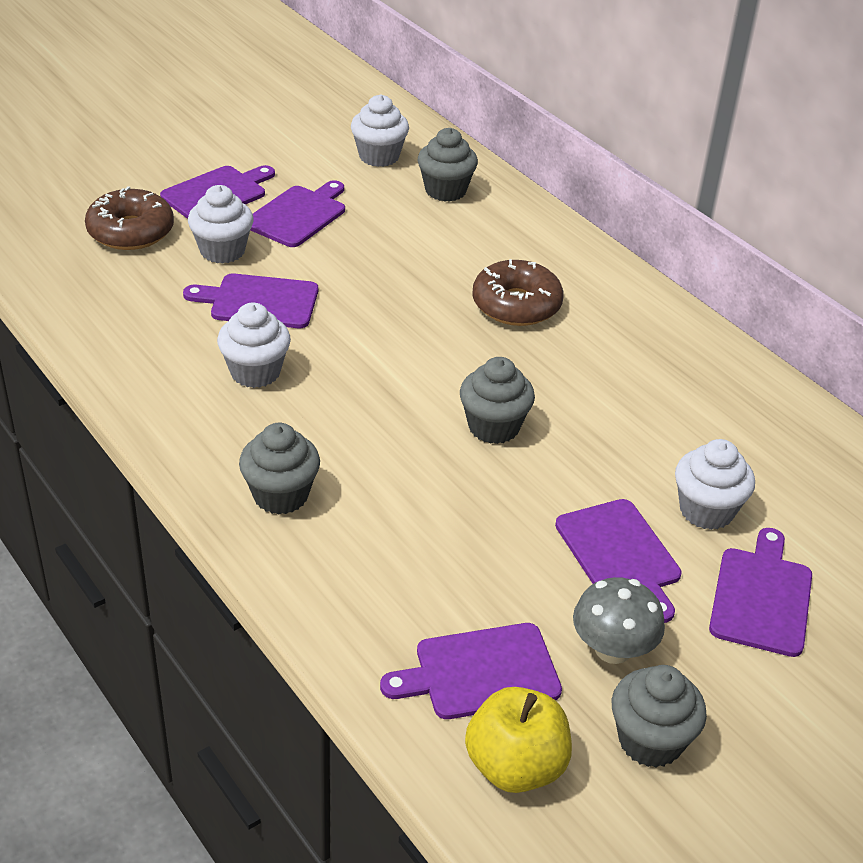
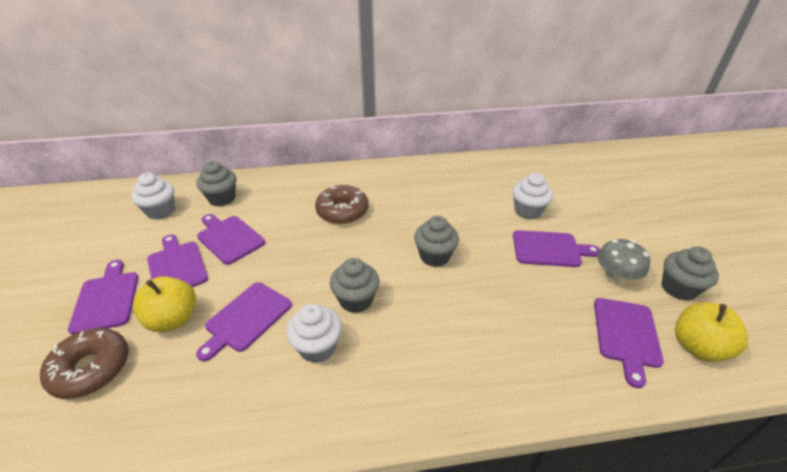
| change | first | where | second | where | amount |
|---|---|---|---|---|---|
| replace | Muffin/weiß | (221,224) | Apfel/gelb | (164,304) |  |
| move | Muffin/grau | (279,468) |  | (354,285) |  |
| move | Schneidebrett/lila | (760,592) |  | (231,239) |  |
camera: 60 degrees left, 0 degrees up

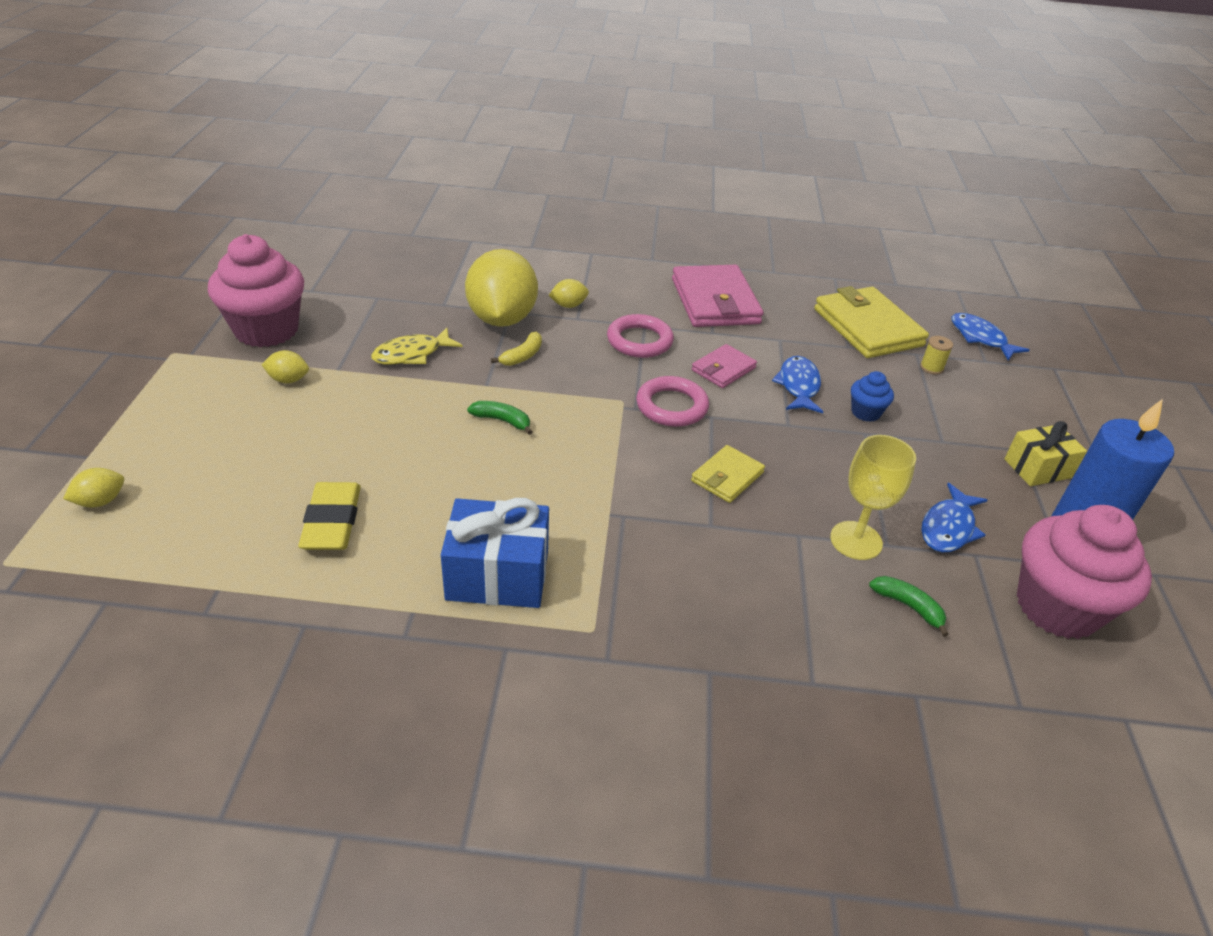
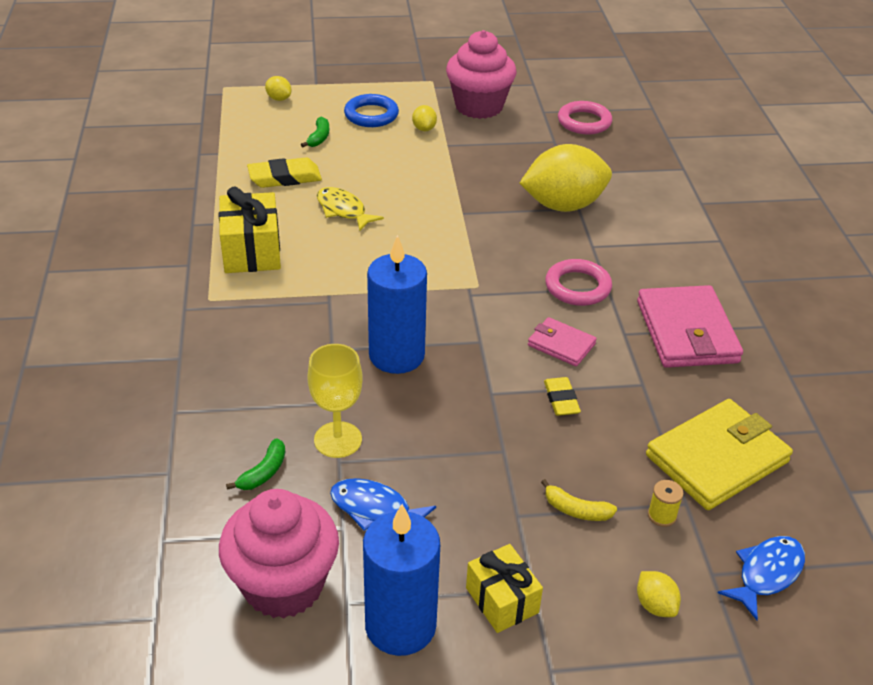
| change | first | where | second | where | amount |
|---|---|---|---|---|---|
| move | Fisch/gelb | (416,346) |  | (350,209) |  |
| recolor | Geschenk/blau | (495,553) | Geschenk/gelb | (250,230) |  |
| move | Banane/grün | (499,418) |  | (315,132) |  |
| move | Banane/gelb | (516,349) |  | (579,500) |  |
| move | Zitrone/gelb | (569,293) |  | (659,594) |  |
| move | Ring/rosa | (672,401) |  | (585,117) |  |
| rotate | Geldbörse/rosa | (717,296) |  | (690,326) | 75 degrees counterclockwise |
| replace | Geldbörse/gelb | (728,474) | Kerze/blau | (397,304) |  |
| replace | Fisch/blau | (797,384) | Radiergummi/gelb | (562,396) |  |
| delete | Muffin/blau | (872,396) |  |  |  |
| insert |  |  | Ring/blau | (371,110) |  |
camera: 80 degrees right, 0 degrees up

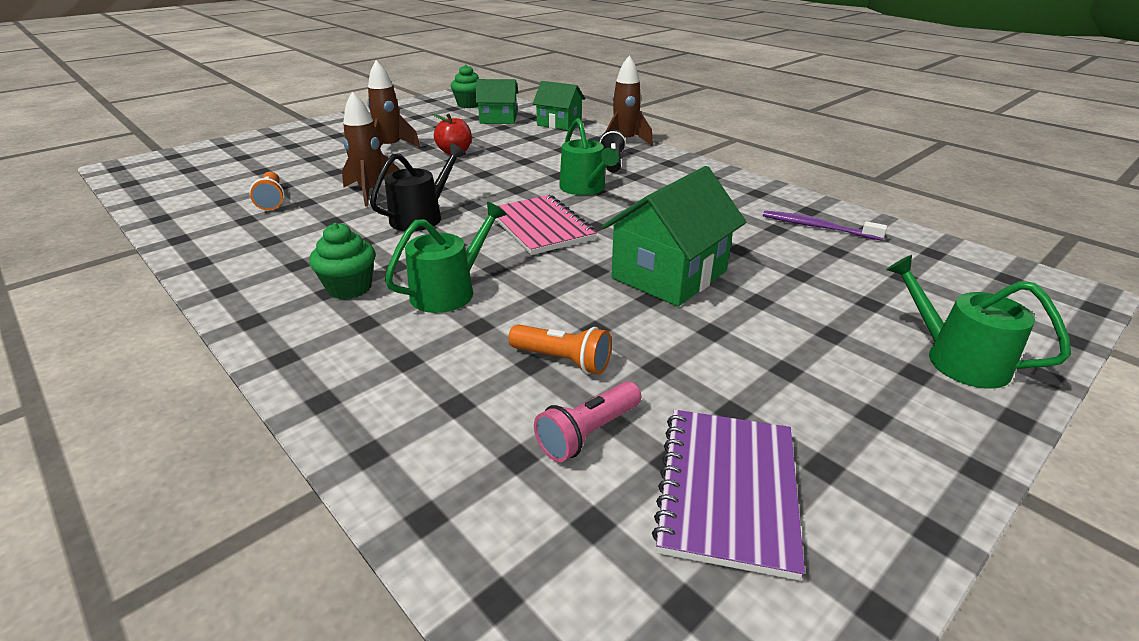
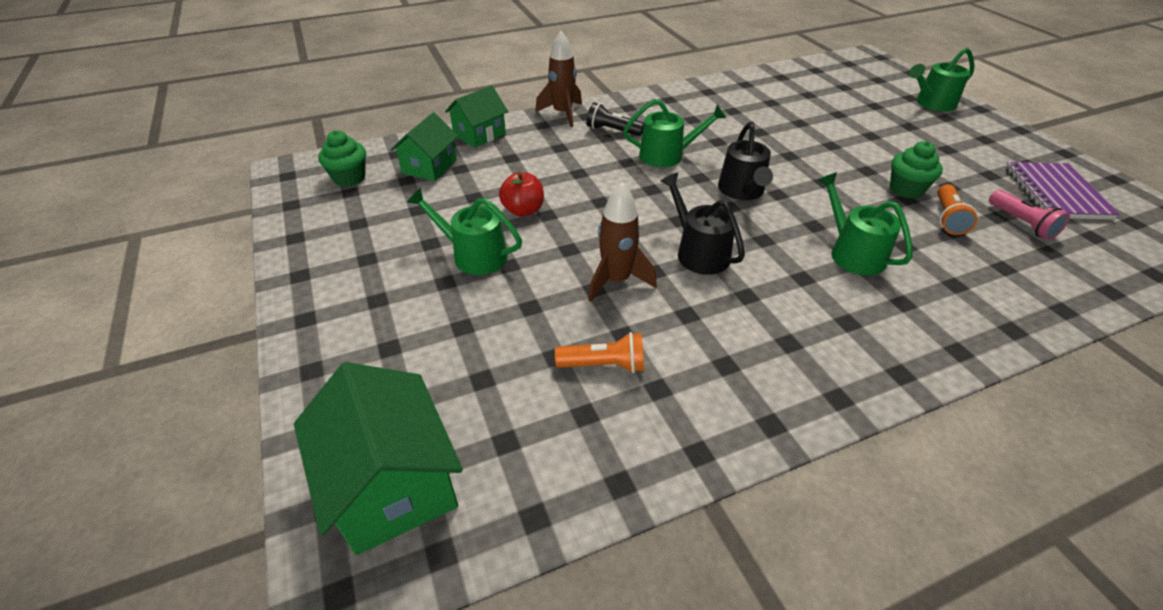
| change | first | where | second | where | amount |
|---|---|---|---|---|---|
| move | Muffin/grün | (342,261) |  | (916,170) |  |
| replace | Rakete/braun | (393,103) | Gießkanne/grün | (464,231) |  |
| replace | Notizbuch/rosa | (546,225) | Gießkanne/schwarz | (745,161) |  |
| rotate | Taschenlampe/orange | (560,349) |  | (957,209) | 150 degrees clockwise |
| move | Haus/grün | (674,236) |  | (378,458) |  |
| rotate | Notizbuch/lila | (728,495) |  | (1062,191) | 60 degrees clockwise |
| delete | Zahnbürste/lila | (825,225) |  |  |  |
camera: 70 degrees left, 10 degrees up

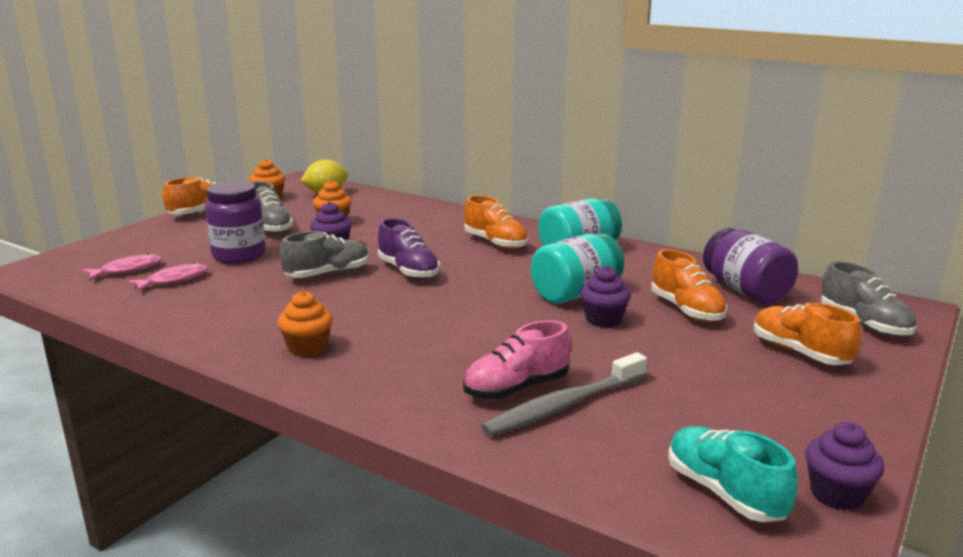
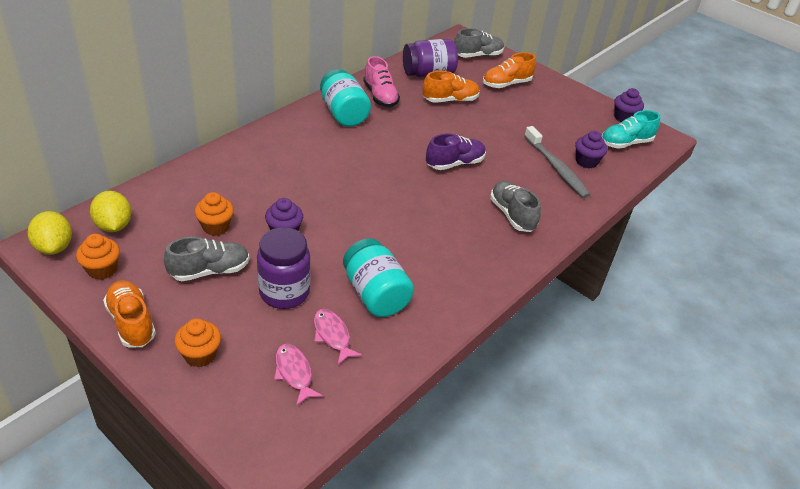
| change | first | where | second | where | amount |
|---|---|---|---|---|---|
| move | Muffin/orange | (305,324) |  | (197,342) |  |
| move | Schuh/grau | (324,254) |  | (515,206) |  |
| move | Schuh/lila | (409,248) |  | (456,152) |  |
| move | Schuh/rosa | (517,359) |  | (381,81) |  |
| delete | Schuh/orange | (496,222) |  |  |  |
| move | Einmachglas/türkis | (577,269) |  | (378,277) |  |
| move | Muffin/lila | (605,296) |  | (591,149) |  |
| insert |  |  | Zitrone/gelb | (49,233) |  |
camera: 85 degrees left, 20 degrees up

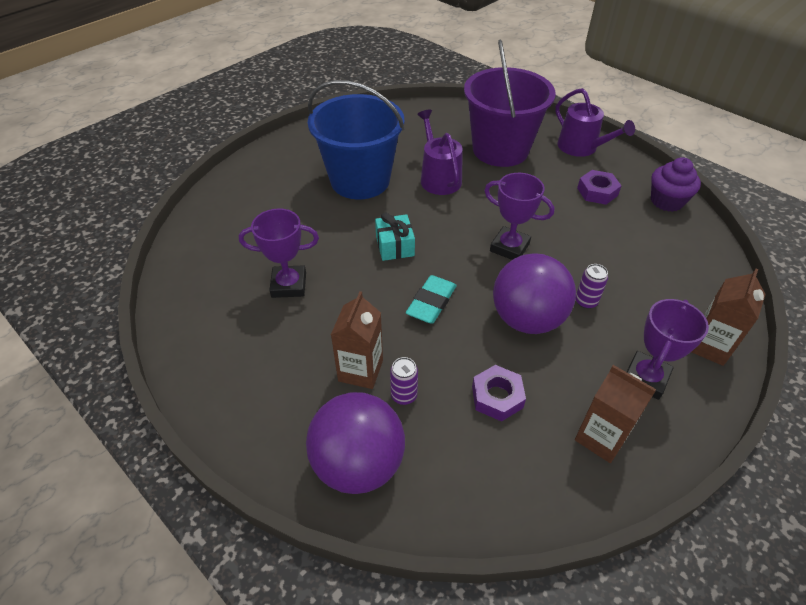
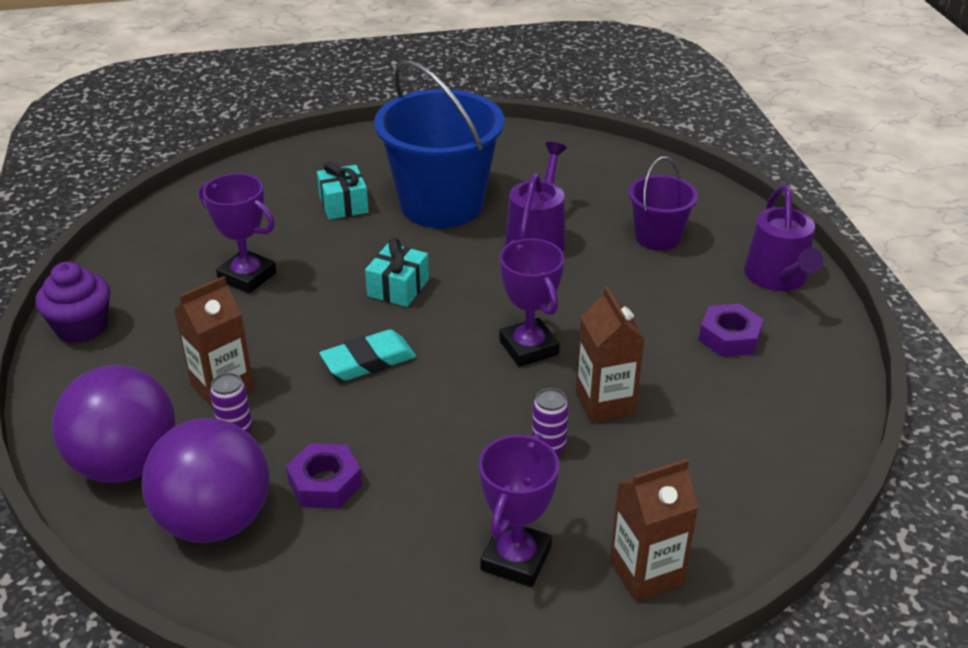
| change | first | where | second | where | amount |
|---|---|---|---|---|---|
| resize | Eimer/lila | (510,103) |  | (663,204) | x0.52 |
| move | Ball/lila | (534,293) |  | (205,480) |  |
| move | Getränkekarton/braun | (615,414) |  | (610,355) |  |
| rotate | Pokal/lila | (668,349) |  | (519,510) | 45 degrees counterclockwise |
| move | Muffin/lila | (676,184) |  | (73,303) |  |
| insert |  |  | Geschenk/türkis | (343,190) |  |
camera: 35 degrees right, 10 degrees down

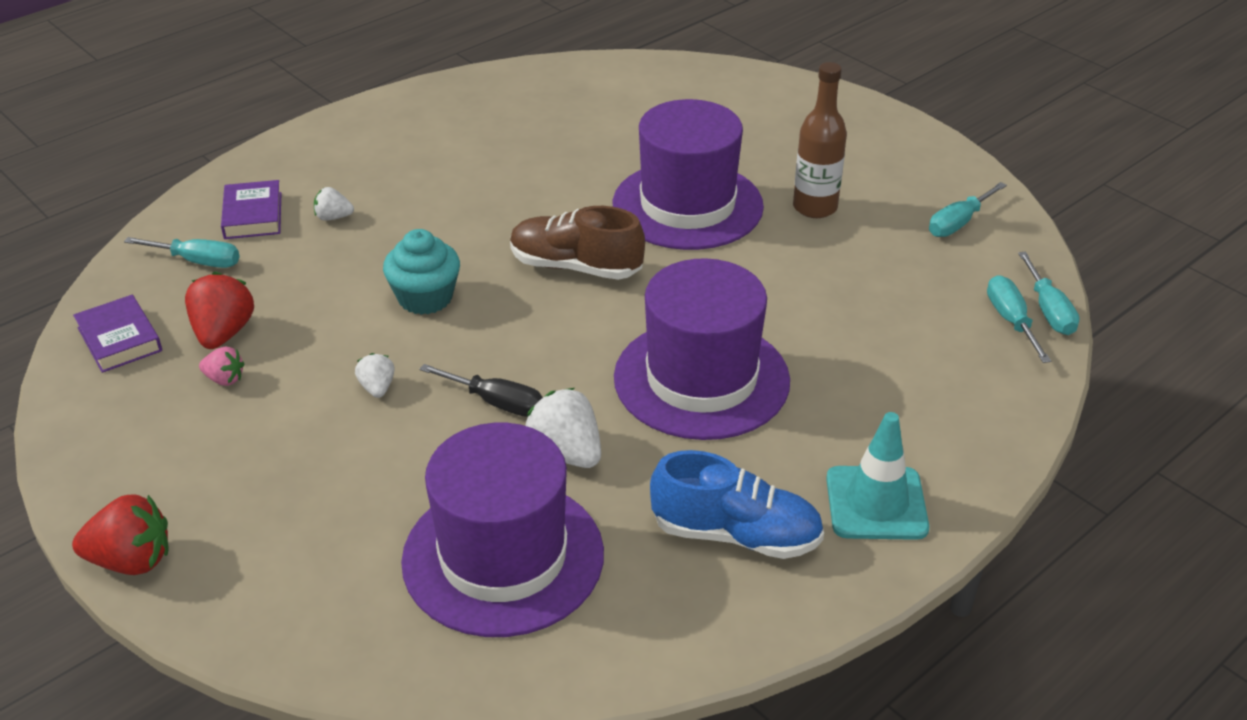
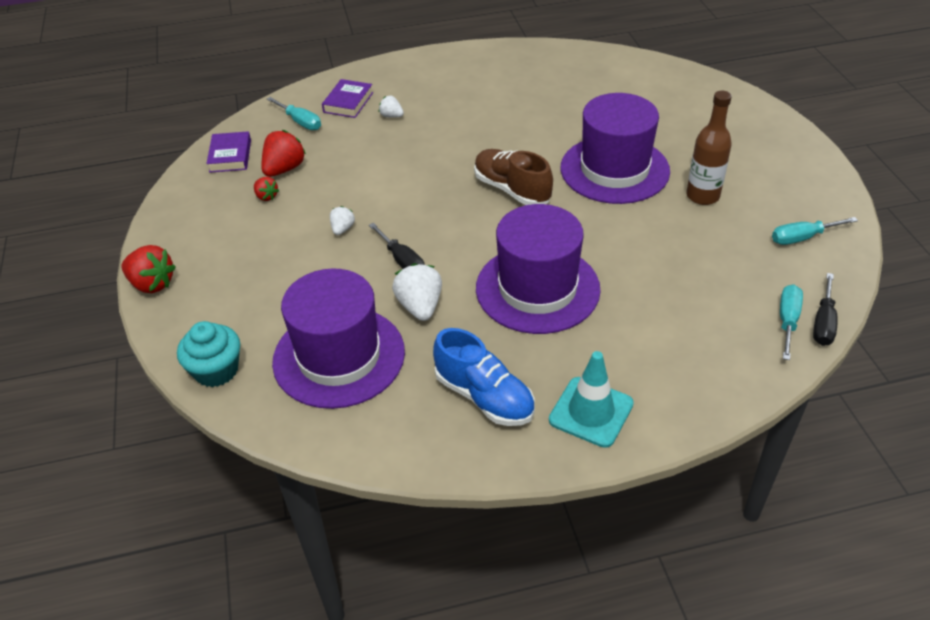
| change | first | where | second | where | amount |
|---|---|---|---|---|---|
| recolor | Erdbeere/rosa | (222,366) | Erdbeere/rot | (266,189) |  |
| move | Muffin/türkis | (421,272) |  | (208,354) |  |
| recolor | Schraubenzieher/türkis | (1049,293) | Schraubenzieher/schwarz | (825,309) |  |
camera: 30 degrees right, 5 degrees up

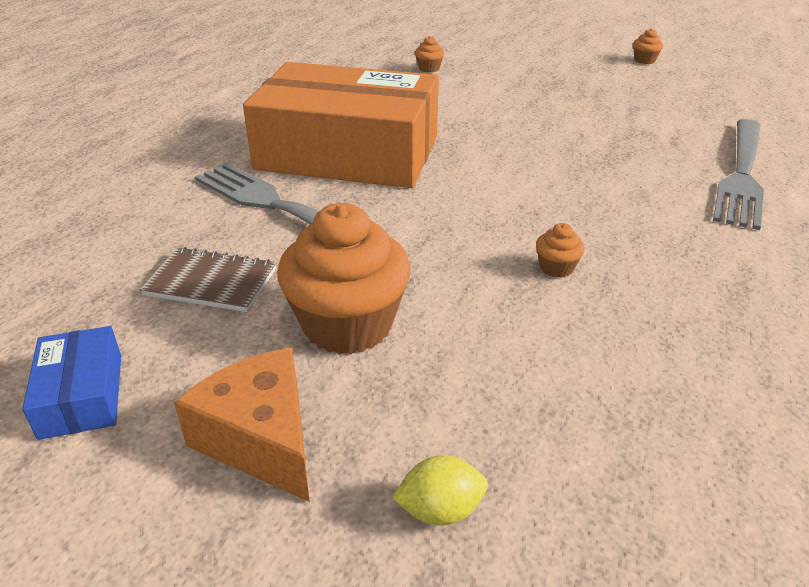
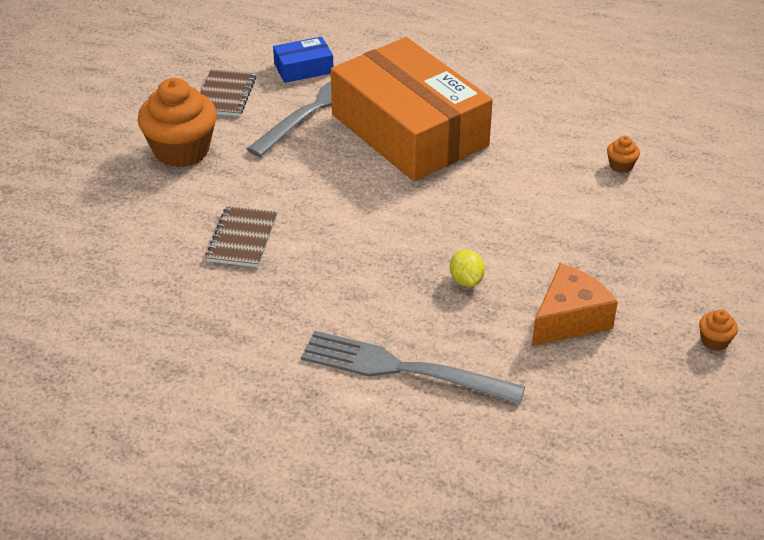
| change | first | where | second | where | amount |
|---|---|---|---|---|---|
| move | Schachtel/blau | (71,383) |  | (303,59) |  |
| move | Käse/orange | (242,425) |  | (575,304) |  |
| rotate | Schachtel/orange | (341,125) |  | (412,109) | 45 degrees counterclockwise |
| move | Zitrone/gelb | (440,490) |  | (467,268) |  |
| replace | Muffin/orange | (560,250) | Notizbuch/braun | (241,236) |  |
camera: 85 degrees right, 5 degrees up

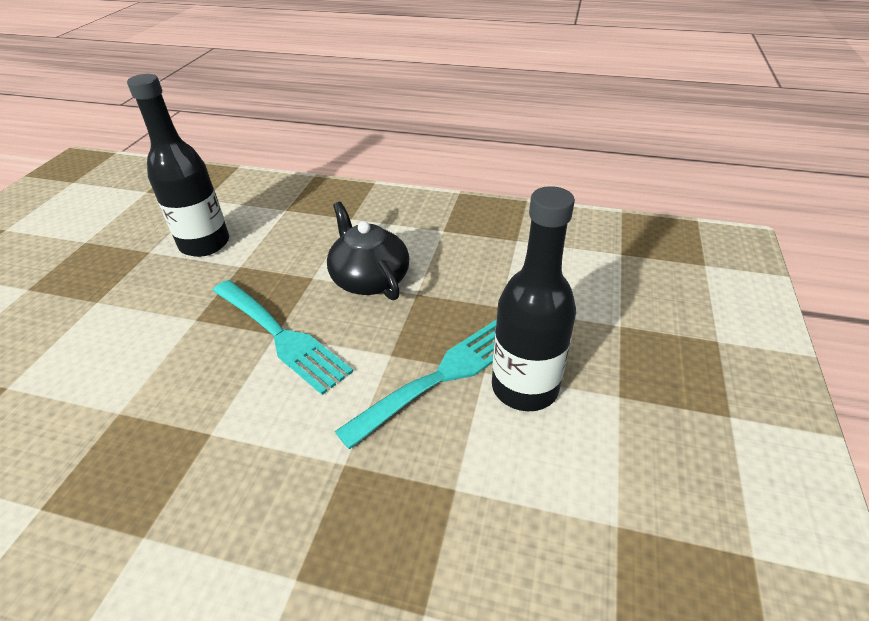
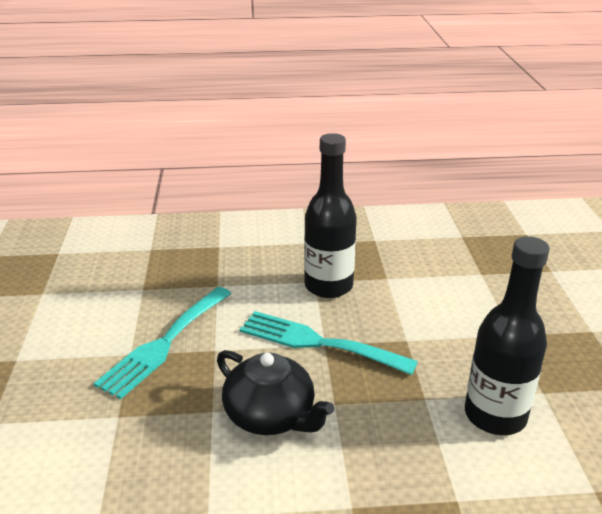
| change | first | where | second | where | amount |
|---|---|---|---|---|---|
| move | Flasche/schwarz | (534,298) |  | (330,215) |  |
camera: 160 degrees right, 10 degrees down

